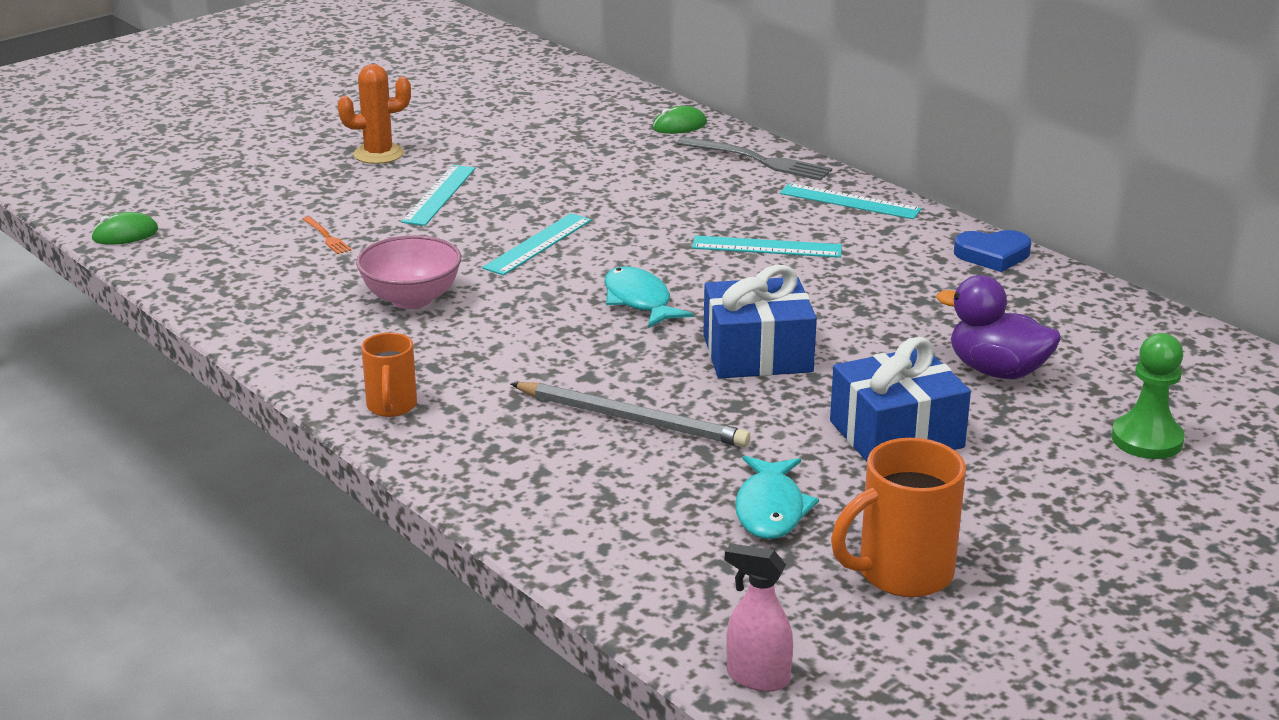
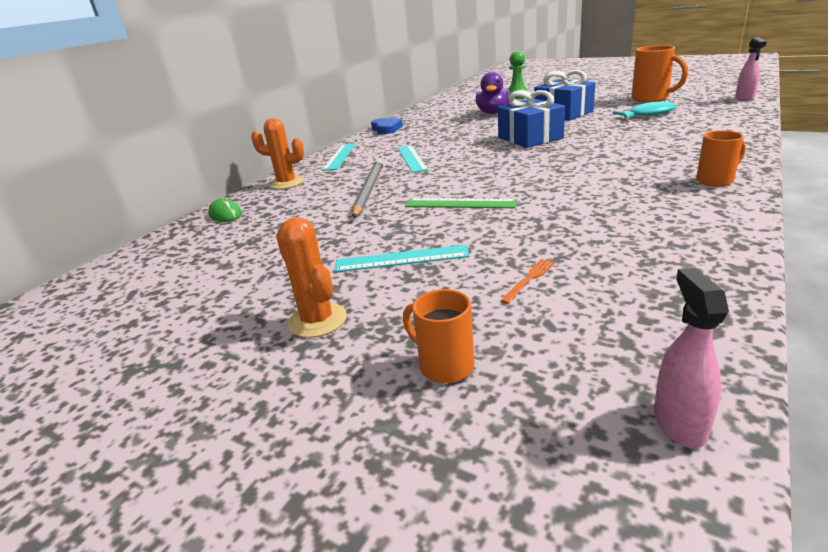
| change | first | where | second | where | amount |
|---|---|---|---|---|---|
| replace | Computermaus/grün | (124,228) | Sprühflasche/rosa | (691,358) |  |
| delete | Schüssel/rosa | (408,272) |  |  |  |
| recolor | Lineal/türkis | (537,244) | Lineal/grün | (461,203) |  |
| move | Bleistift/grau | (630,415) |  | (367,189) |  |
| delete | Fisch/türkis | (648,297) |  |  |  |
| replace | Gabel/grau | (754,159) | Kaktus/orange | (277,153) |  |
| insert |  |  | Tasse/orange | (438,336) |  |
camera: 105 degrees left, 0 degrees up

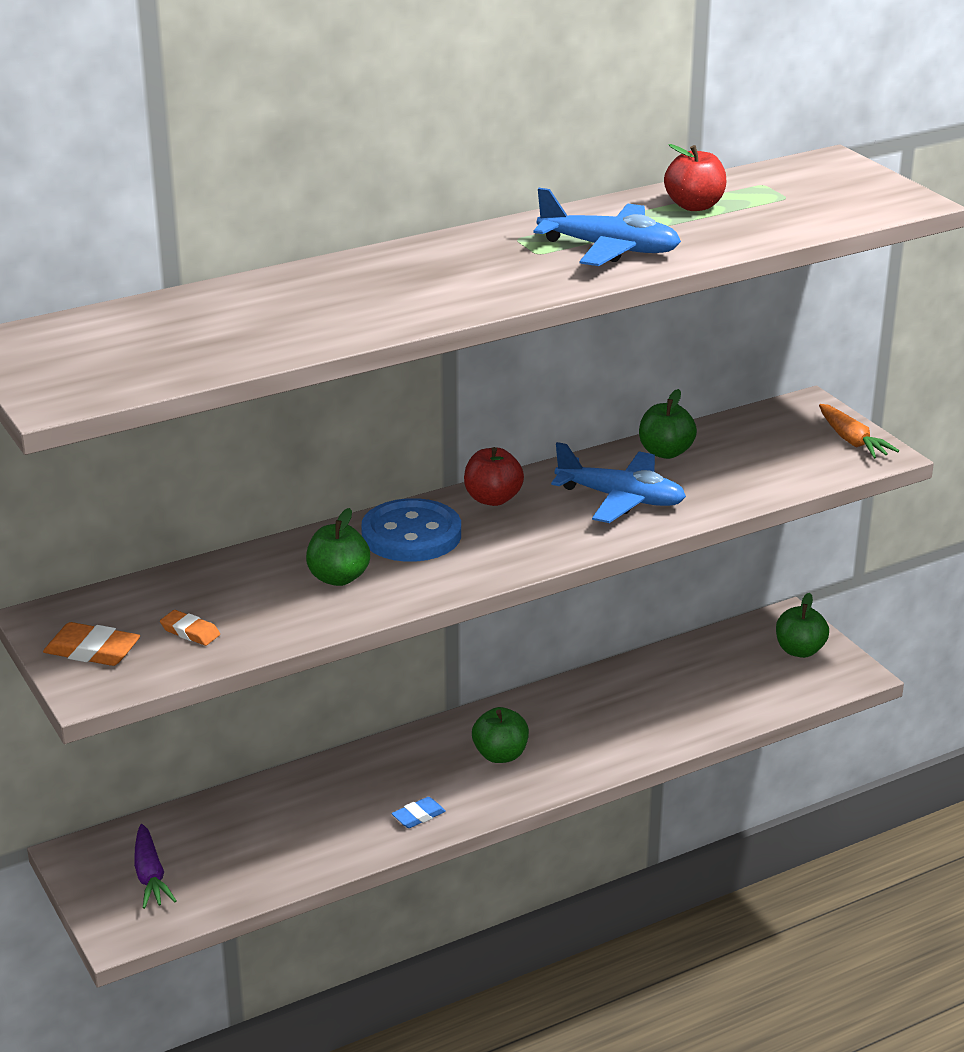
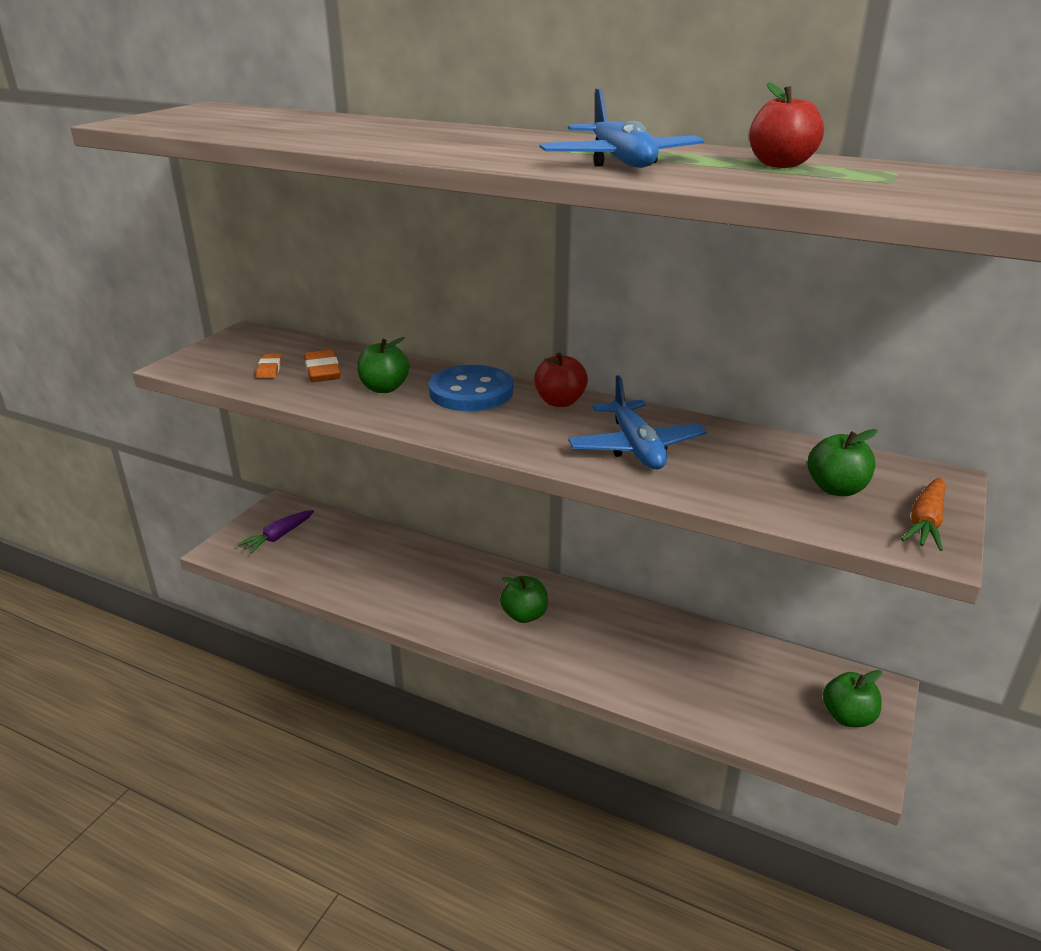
| change | first | where | second | where | amount |
|---|---|---|---|---|---|
| move | Radiergummi/orange | (91,644) |  | (322,366) |  |
| delete | Radiergummi/blau | (419,812) |  |  |  |
| move | Apfel/grün | (668,424) |  | (843,462) |  |
camera: 55 degrees right, 0 degrees up

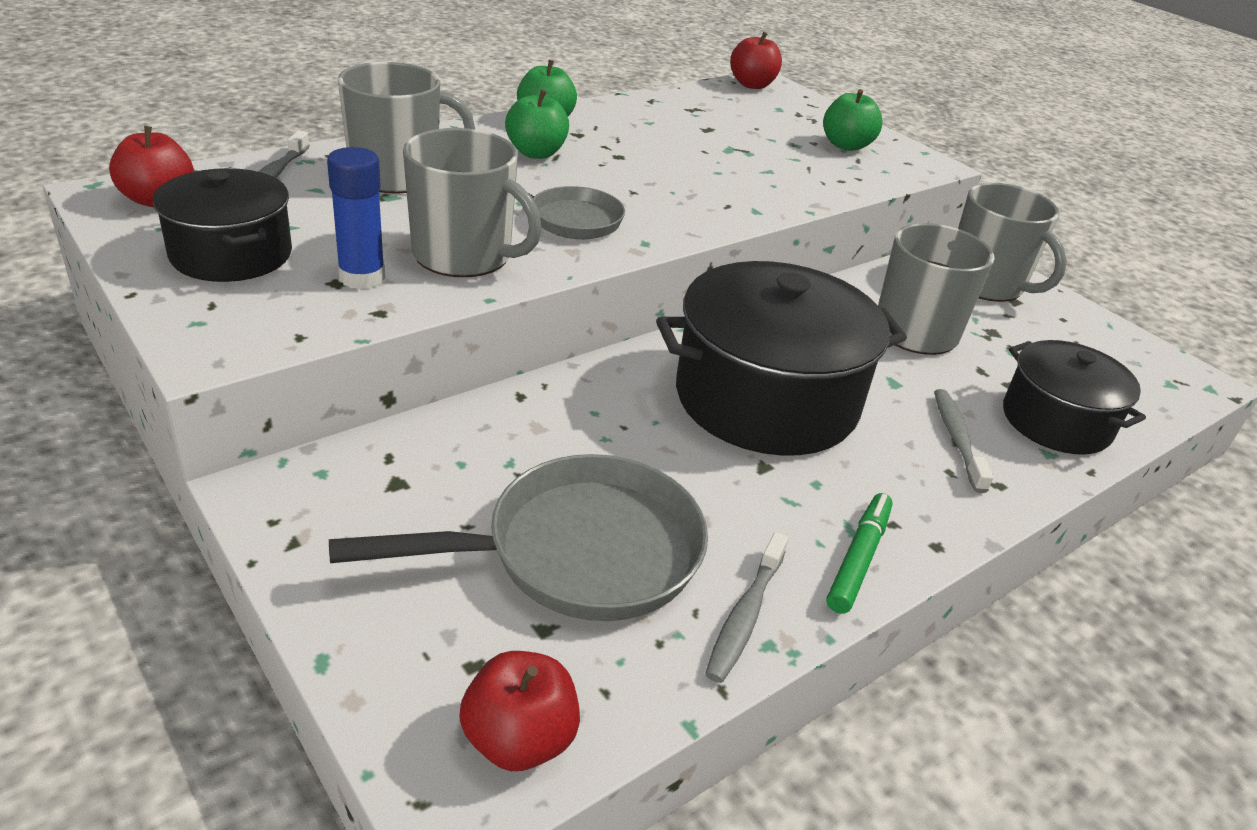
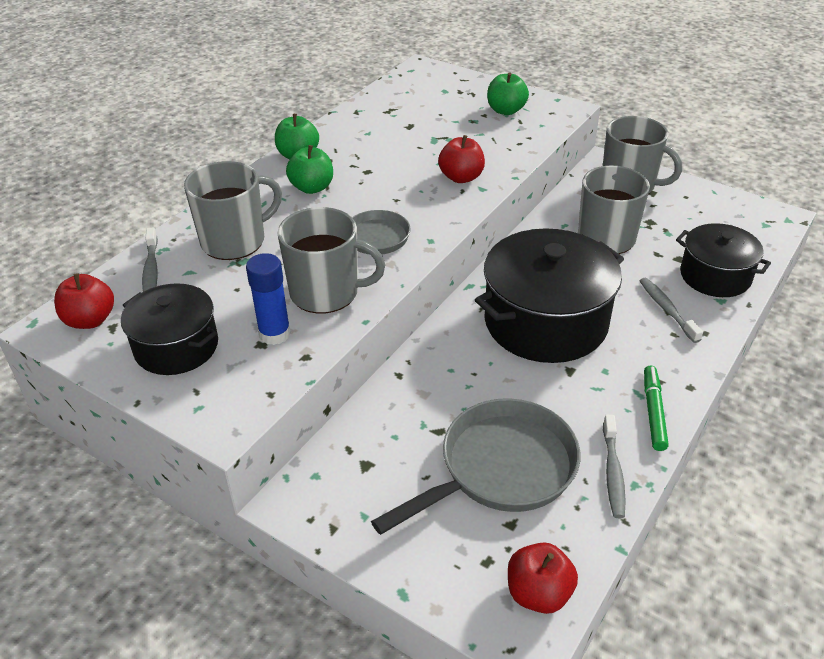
| change | first | where | second | where | amount |
|---|---|---|---|---|---|
| move | Apfel/rot | (756,60) |  | (461,159) |  |
camera: 15 degrees left, 5 degrees up

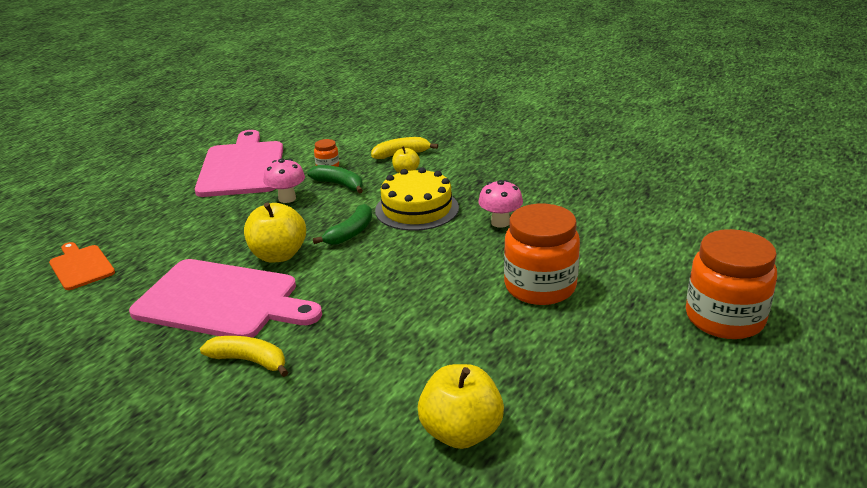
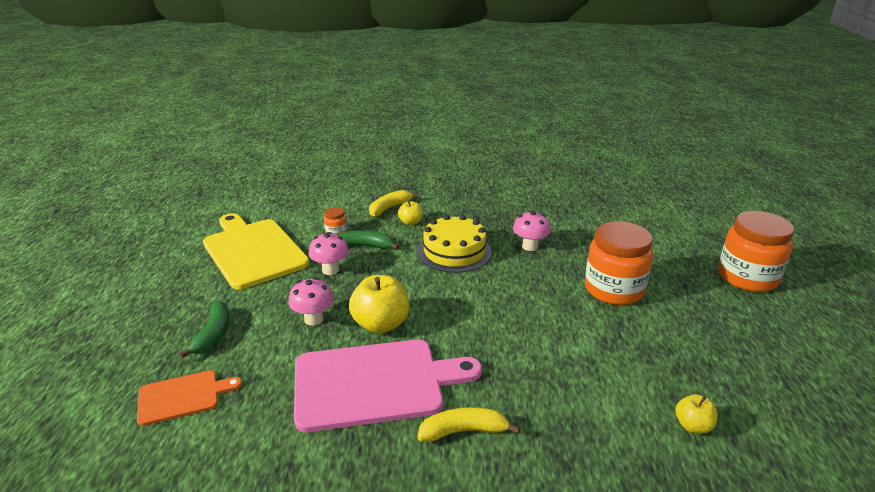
| change | first | where | second | where | amount |
|---|---|---|---|---|---|
| rotate | Schneidebrett/orange | (82,266) |  | (189,398) | 135 degrees clockwise |
| recolor | Schneidebrett/rosa | (239,163) | Schneidebrett/gelb | (256,251) |  |
| move | Banane/grün | (342,224) |  | (204,330) |  |
| resize | Apfel/gelb | (461,406) |  | (696,414) | x0.54 |
| insert |  |  | Pilz/rosa | (311,302) |  |
camera: 30 degrees left, 0 degrees up

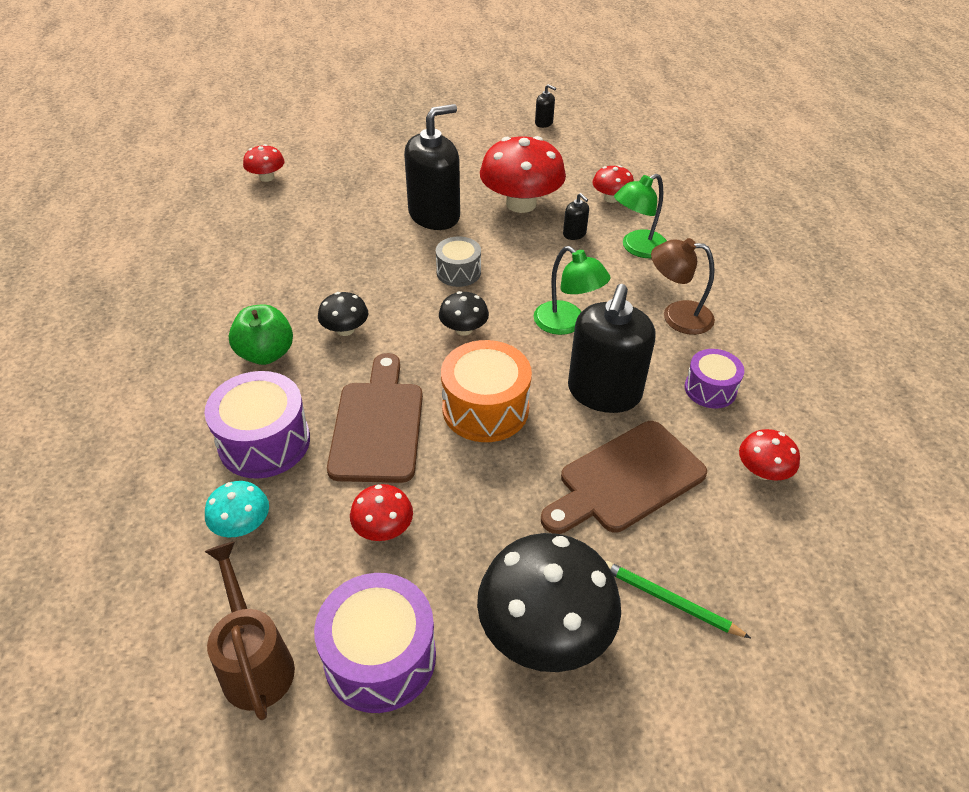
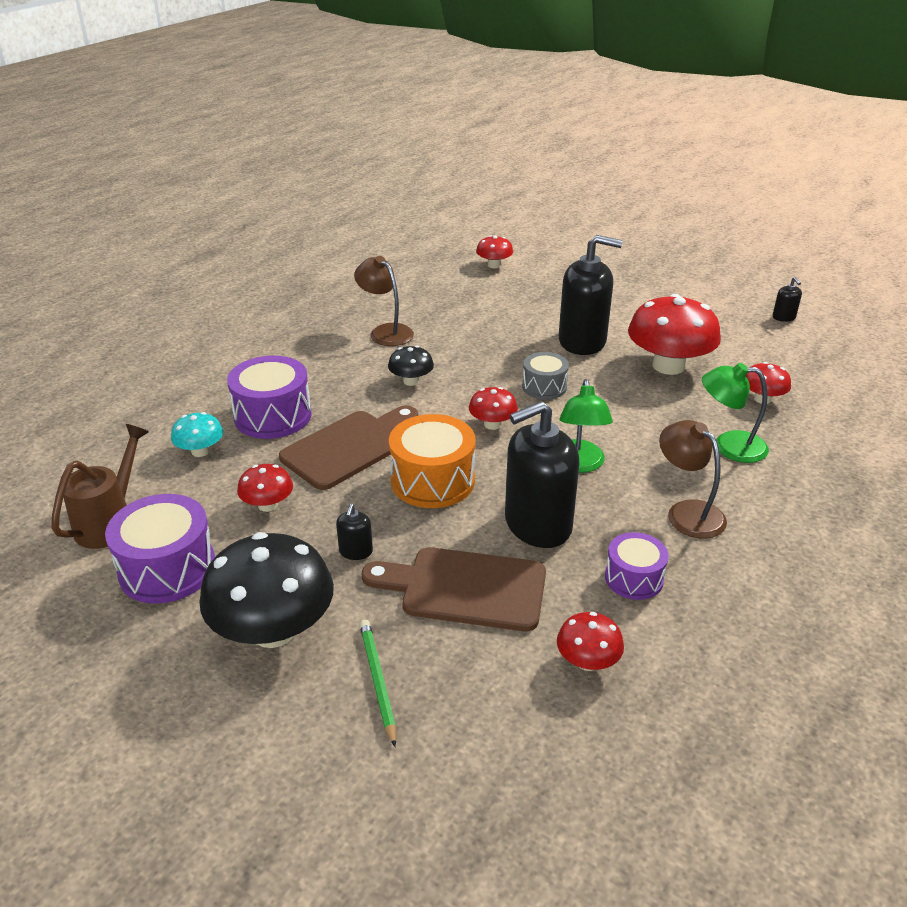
| change | first | where | second | where | amount |
|---|---|---|---|---|---|
| delete | Apfel/grün | (261,335) |  |  |  |
| recolor | Pilz/schwarz | (464,313) | Pilz/rot | (493,408) |  |
| move | Seifenspender/schwarz | (576,216) |  | (354,532) |  |
| insert |  |  | Lampe/braun | (384,301) |  |
camera: 45 degrees right, 10 degrees down

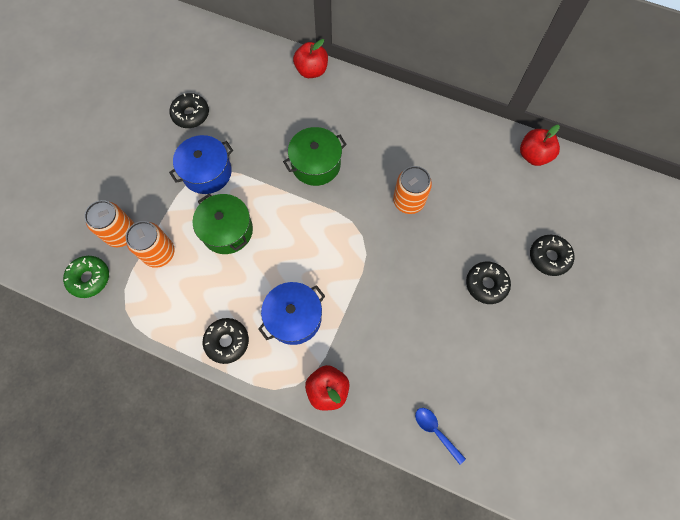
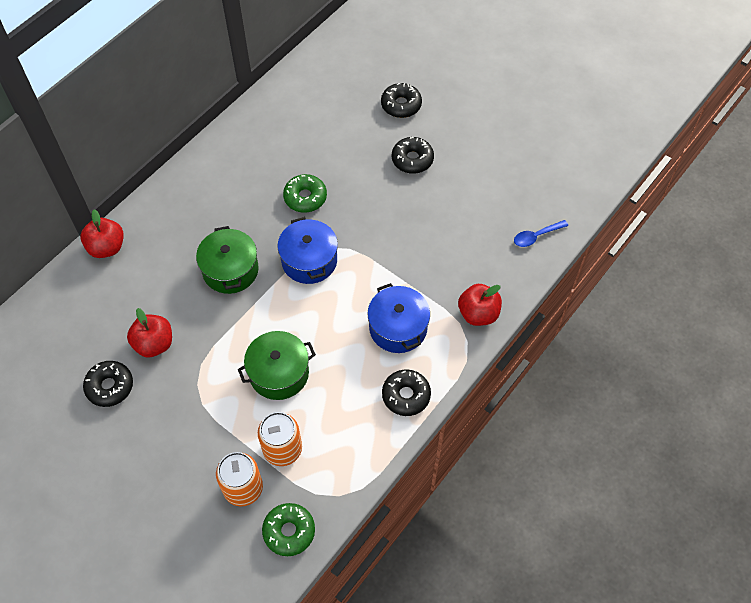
| change | first | where | second | where | amount |
|---|---|---|---|---|---|
| move | Kochtopf/blau | (201,164) |  | (308,250) |  |
| replace | Dose/orange | (412,190) | Donut/grün | (305,193) |  |
| move | Apfel/rot | (540,145) |  | (149,333) |  |
camera: 75 degrees left, 10 degrees down

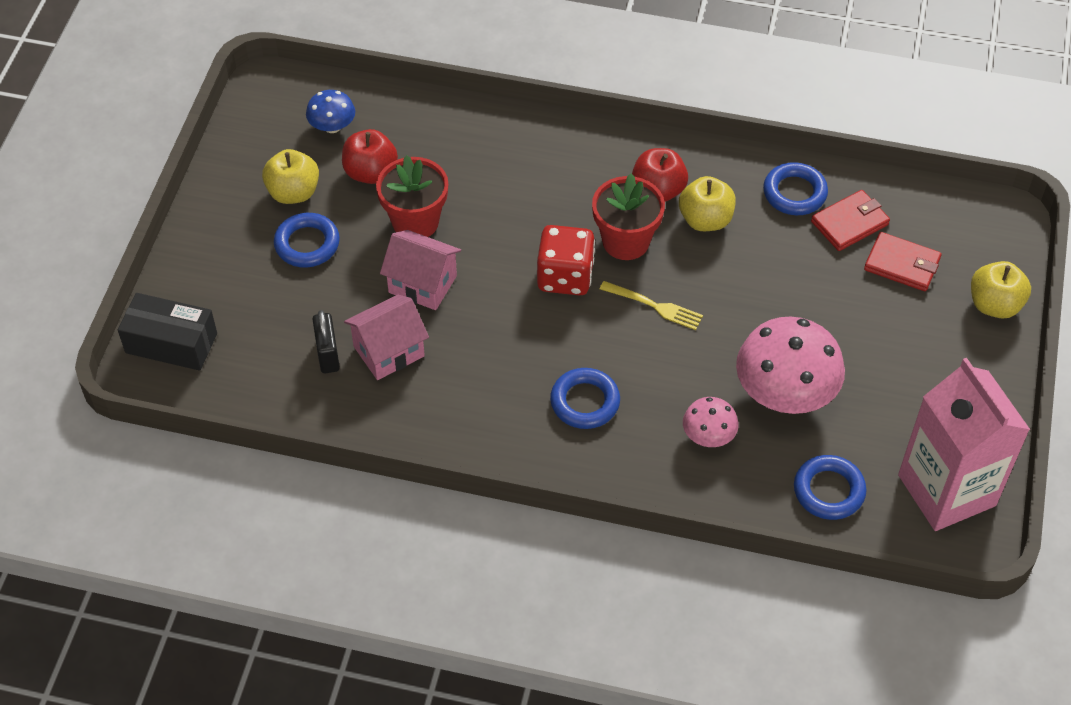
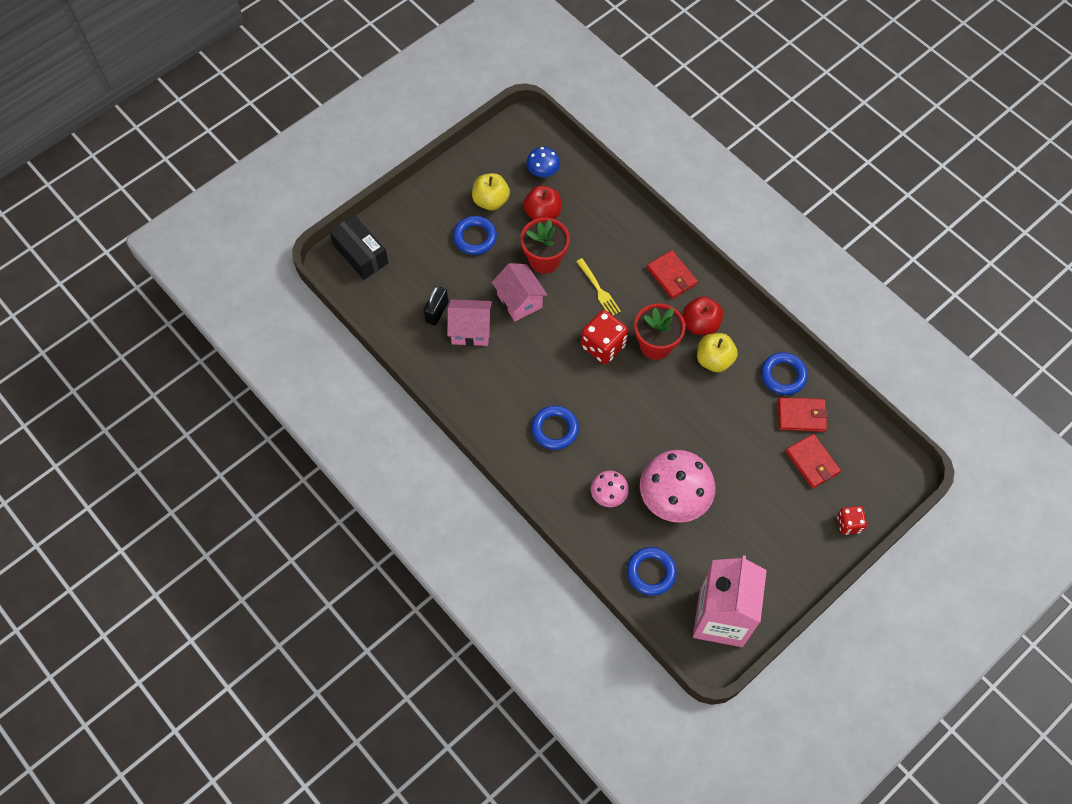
| change | first | where | second | where | amount |
|---|---|---|---|---|---|
| move | Gabel/gelb | (651,305) |  | (598,287) |  |
| replace | Apfel/gelb | (1001,290) | Spielwürfel/rot | (852,520) |  |
| insert |  |  | Geldbörse/rot | (672,274) |  |
camera: 35 degrees right, 10 degrees up

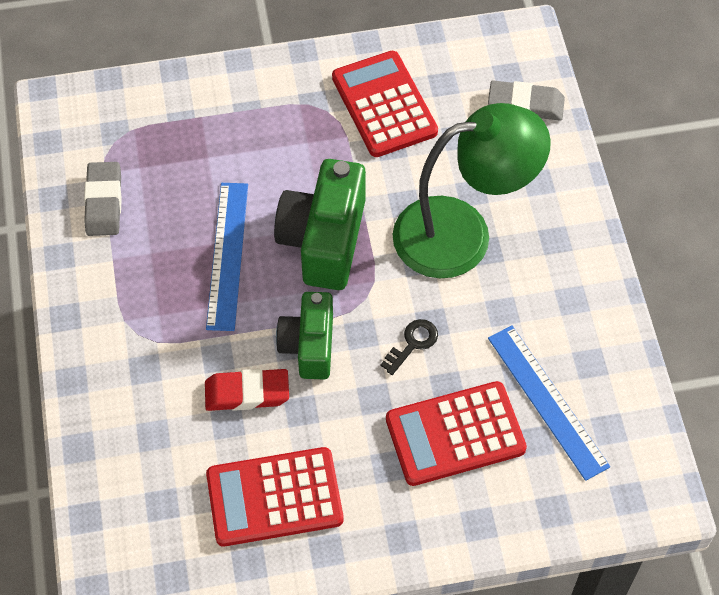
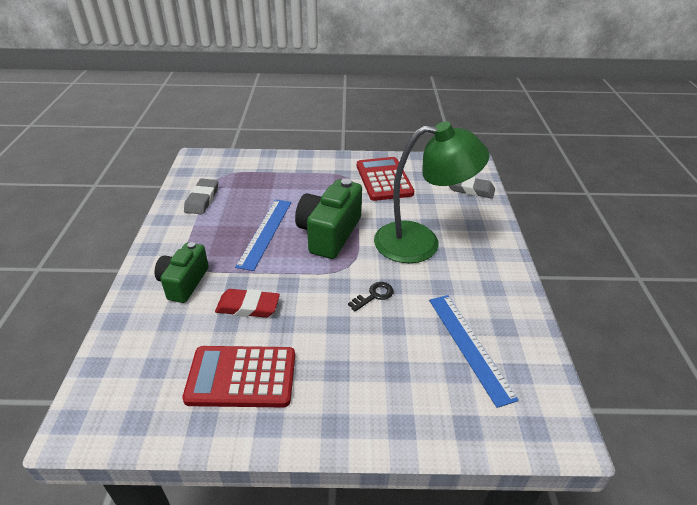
| change | first | where | second | where | amount |
|---|---|---|---|---|---|
| move | Kamera/grün | (304,335) |  | (182,272) |  |
| delete | Taschenrechner/rot | (456,433) |  |  |  |
camera: 10 degrees right, 20 degrees down

